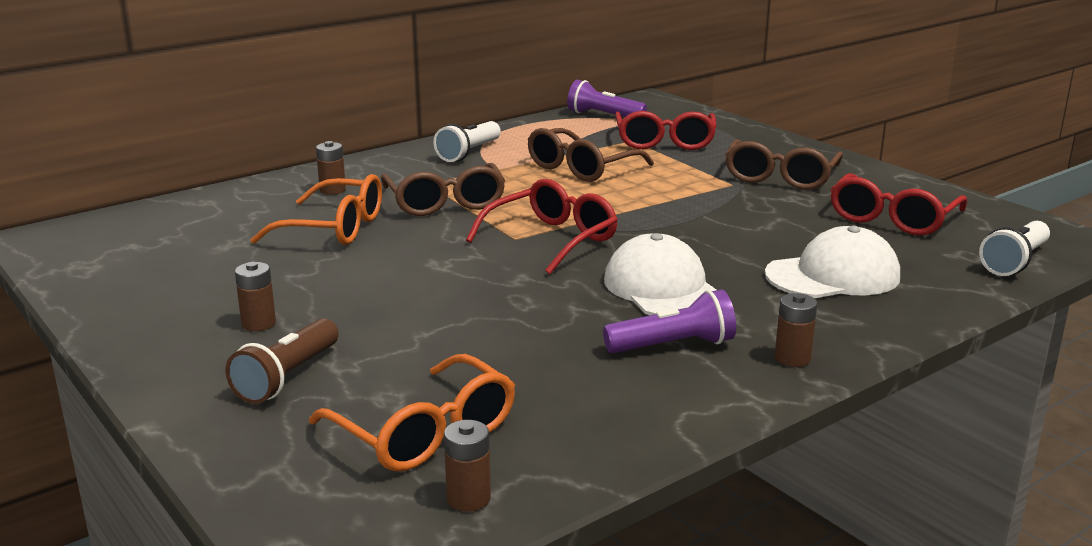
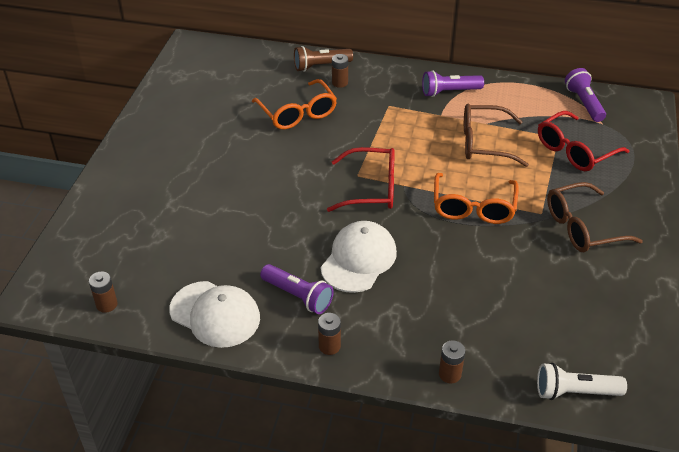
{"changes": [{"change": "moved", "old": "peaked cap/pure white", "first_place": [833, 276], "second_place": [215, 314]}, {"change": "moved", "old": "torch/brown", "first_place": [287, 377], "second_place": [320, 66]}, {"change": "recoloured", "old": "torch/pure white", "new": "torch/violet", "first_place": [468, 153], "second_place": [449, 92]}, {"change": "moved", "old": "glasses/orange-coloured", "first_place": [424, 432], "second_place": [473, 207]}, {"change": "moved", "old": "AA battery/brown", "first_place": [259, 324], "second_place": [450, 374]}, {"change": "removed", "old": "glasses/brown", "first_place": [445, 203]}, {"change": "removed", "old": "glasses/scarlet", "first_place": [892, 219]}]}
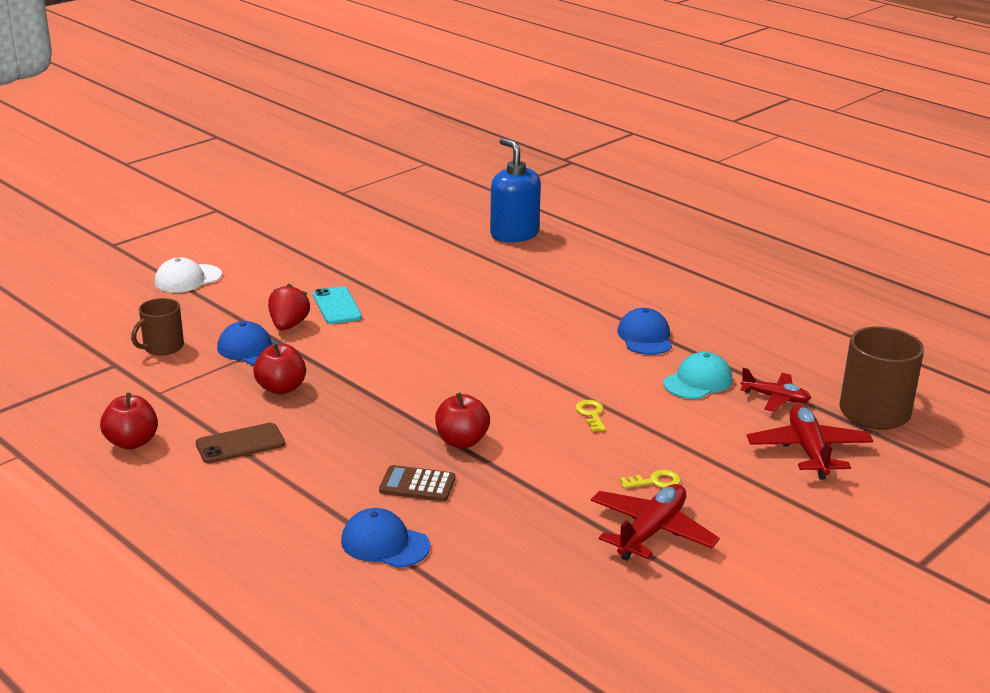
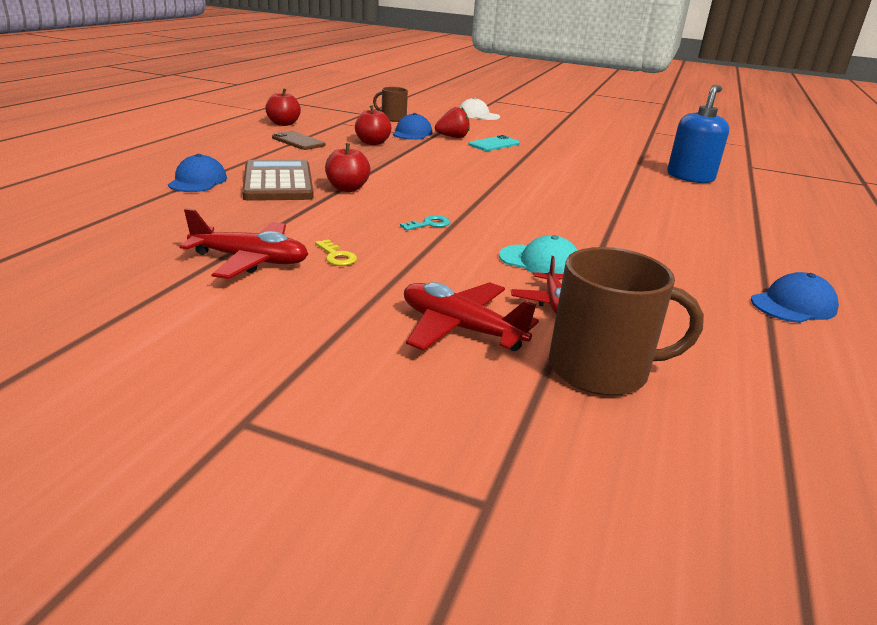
{"changes": [{"change": "resized", "old": "calculator/brown", "first_place": [417, 484], "second_place": [278, 182], "factor": 1.91}, {"change": "recoloured", "old": "latchkey/bright yellow", "new": "latchkey/aqua", "first_place": [591, 414], "second_place": [429, 224]}, {"change": "turned", "old": "plane/scarlet", "first_place": [808, 450], "second_place": [460, 328], "degrees": -120}, {"change": "moved", "old": "peaked cap/blue", "first_place": [645, 337], "second_place": [793, 305]}]}
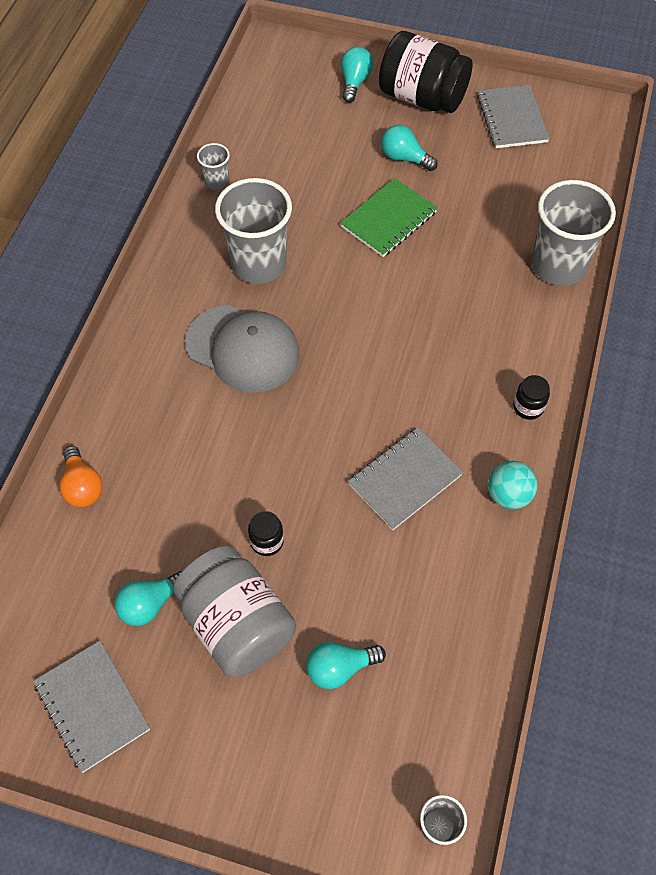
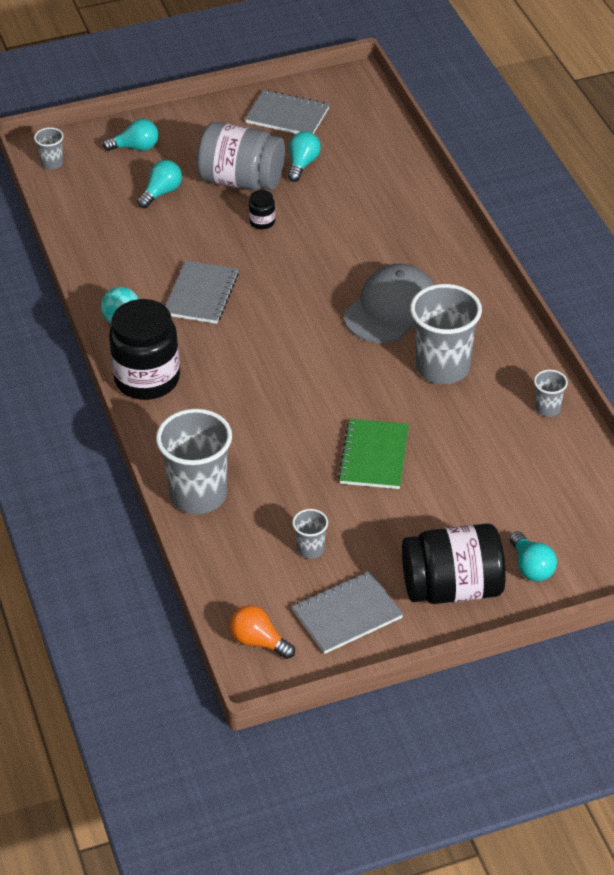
{"changes": [{"change": "moved", "old": "lightbulb/aqua", "first_place": [404, 158], "second_place": [136, 147]}, {"change": "resized", "old": "preserve jar/black", "first_place": [528, 407], "second_place": [147, 379], "factor": 2.36}, {"change": "moved", "old": "lightbulb/orange-coloured", "first_place": [82, 486], "second_place": [258, 641]}, {"change": "added", "new": "cup/ash-grey", "second_place": [310, 549]}, {"change": "turned", "old": "notepad/ash-grey", "first_place": [512, 119], "second_place": [347, 614], "degrees": -75}, {"change": "turned", "old": "peaked cap/ash-grey", "first_place": [243, 349], "second_place": [391, 309], "degrees": 135}]}
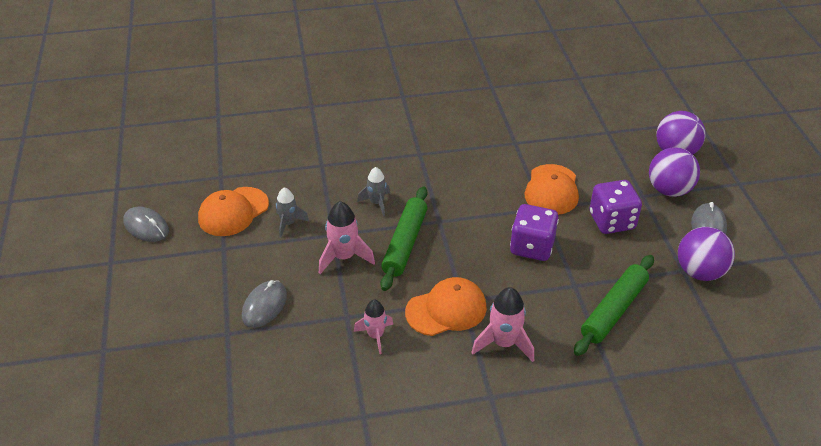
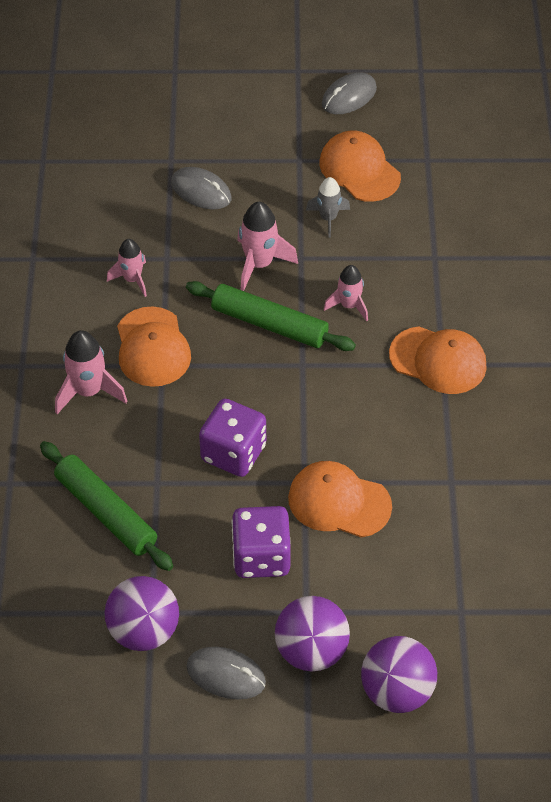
{"changes": [{"change": "recoloured", "old": "toy rocket/ash-grey", "new": "toy rocket/pink", "first_place": [377, 203], "second_place": [349, 305]}, {"change": "added", "new": "peaked cap/orange-coloured", "second_place": [438, 360]}]}
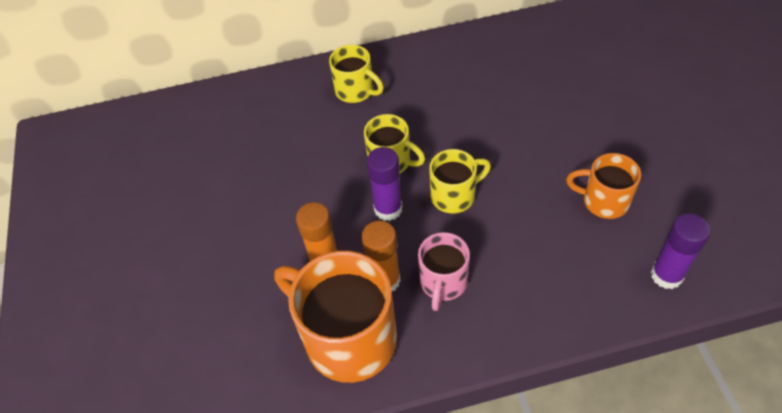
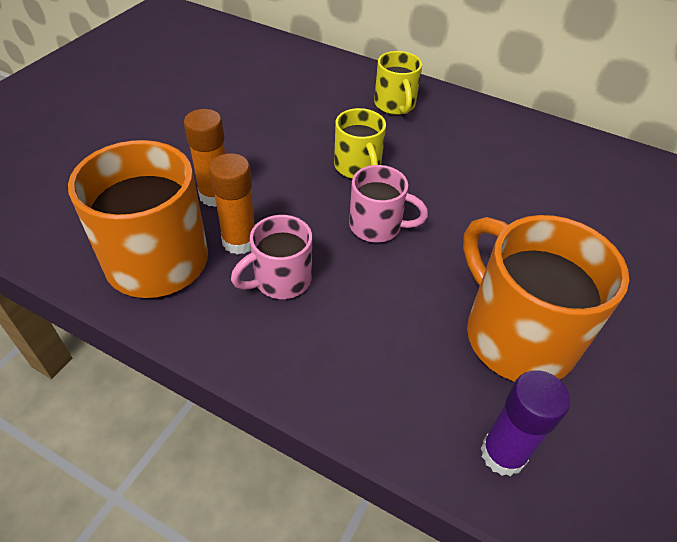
{"changes": [{"change": "recoloured", "old": "tea mug/bright yellow", "new": "tea mug/pink", "first_place": [454, 195], "second_place": [377, 226]}, {"change": "resized", "old": "tea mug/orange-coloured", "first_place": [603, 201], "second_place": [516, 334], "factor": 1.81}, {"change": "removed", "old": "stick of glue/violet", "first_place": [388, 209]}]}
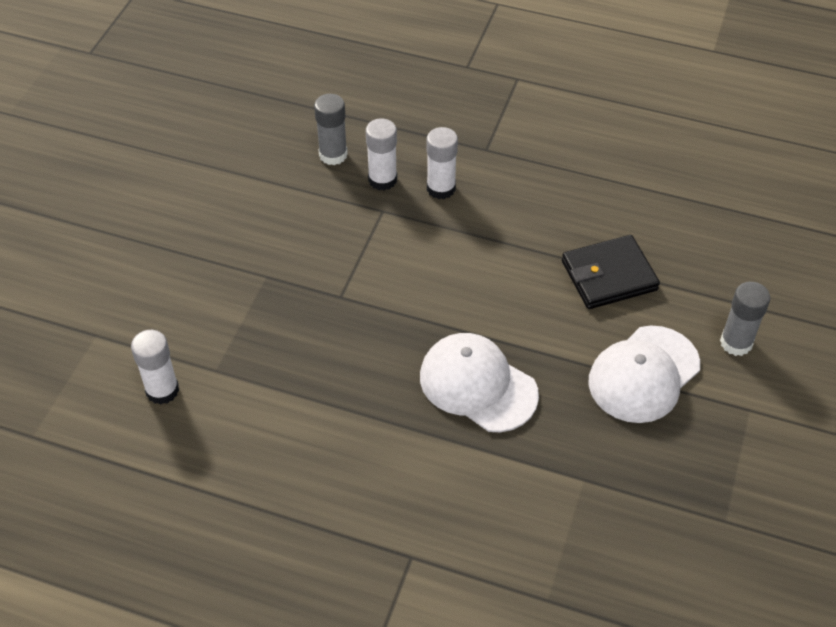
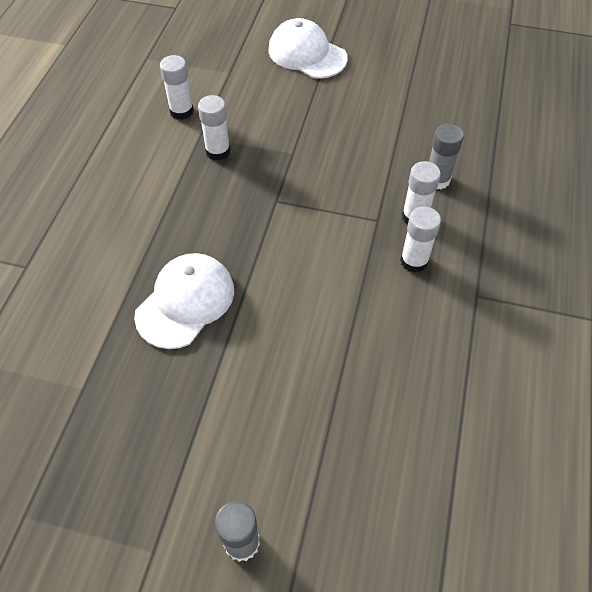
{"changes": [{"change": "added", "new": "stick of glue/pure white", "second_place": [218, 151]}, {"change": "moved", "old": "peaked cap/pure white", "first_place": [643, 374], "second_place": [307, 54]}, {"change": "removed", "old": "billfold/black", "first_place": [609, 276]}]}
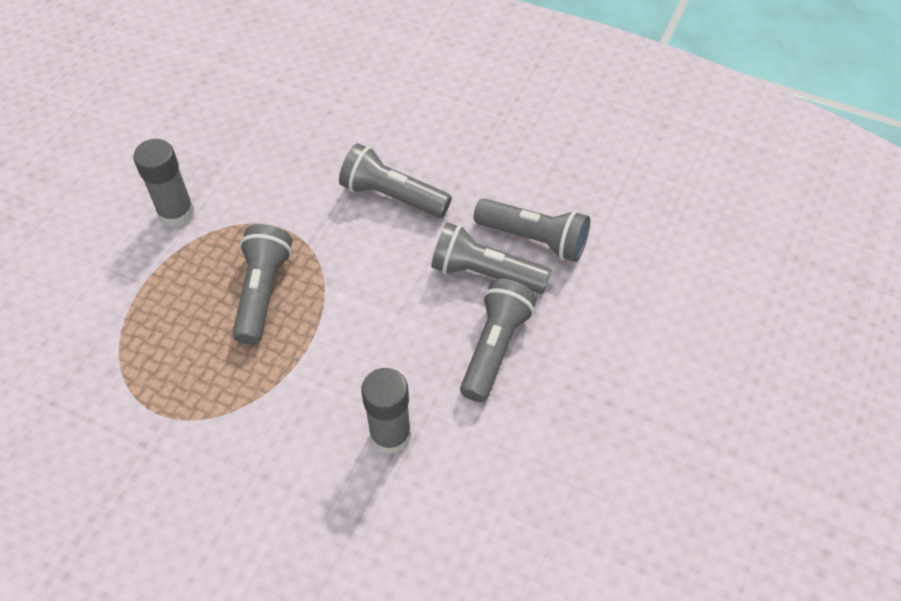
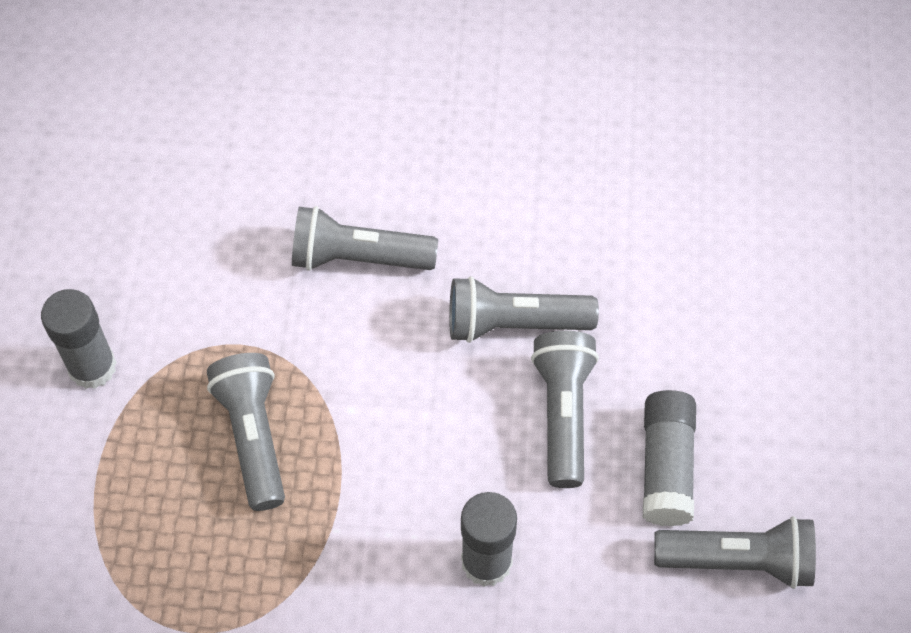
{"changes": [{"change": "added", "new": "stick of glue/ash-grey", "second_place": [666, 466]}, {"change": "moved", "old": "torch/ash-grey", "first_place": [534, 239], "second_place": [738, 561]}]}
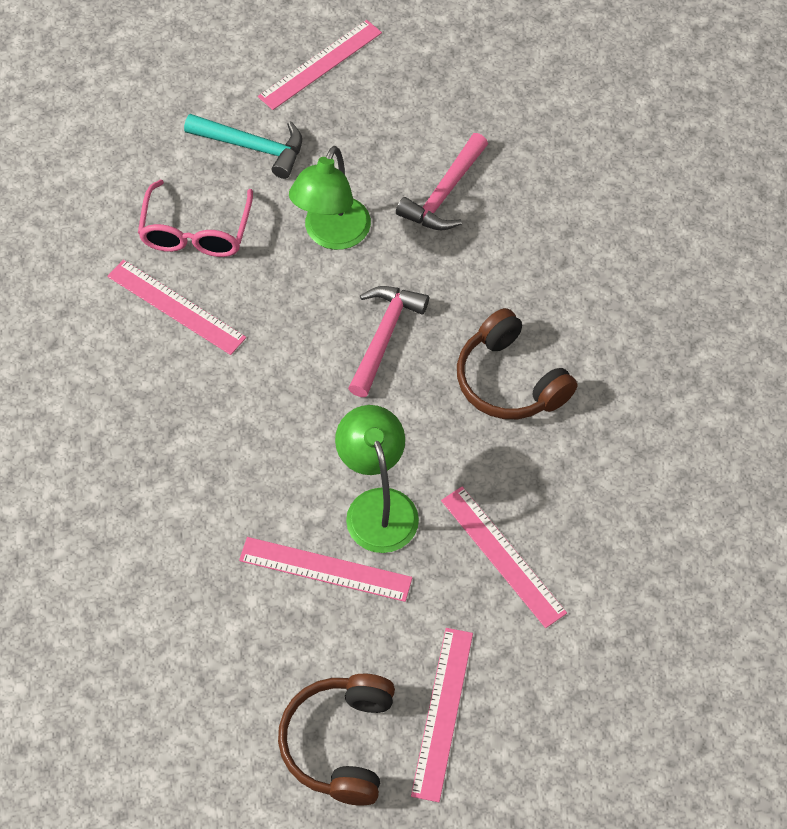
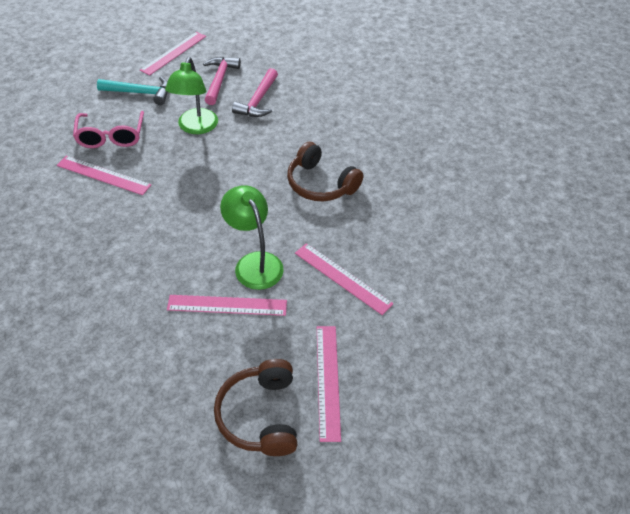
{"changes": [{"change": "moved", "old": "carpenter's hammer/pink", "first_place": [384, 336], "second_place": [219, 80]}]}
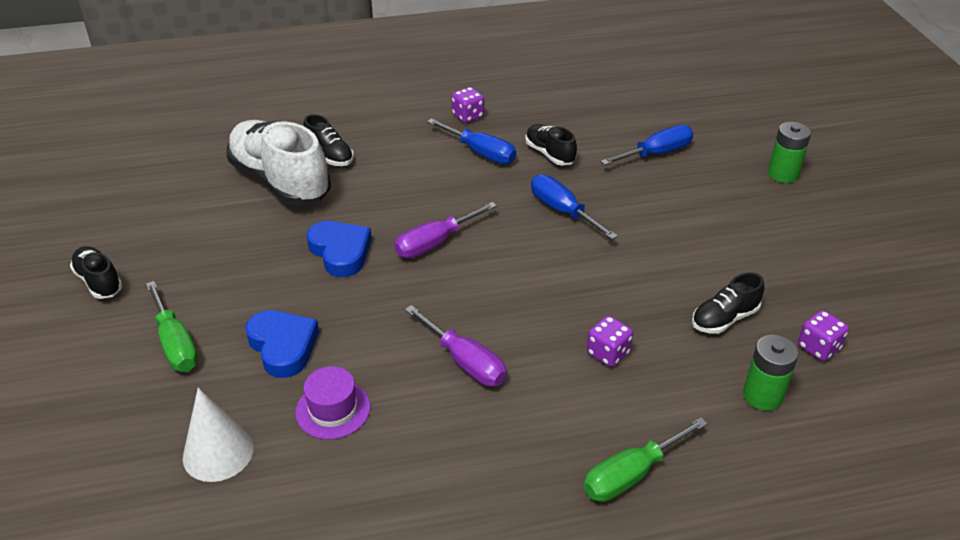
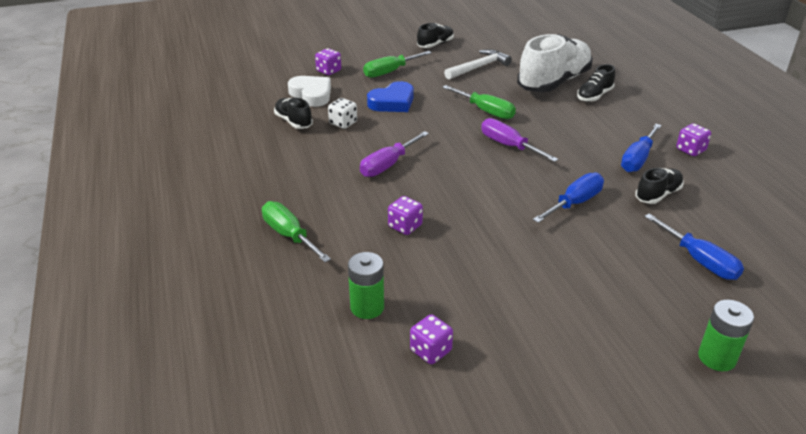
{"changes": [{"change": "moved", "old": "sneaker/black", "first_place": [724, 319], "second_place": [293, 122]}, {"change": "replaced", "old": "solid cone/pure white", "new": "love heart/pure white", "first_place": [218, 452], "second_place": [311, 94]}, {"change": "added", "new": "game die/violet", "second_place": [328, 71]}, {"change": "replaced", "old": "tall hat/violet", "new": "game die/pure white", "first_place": [333, 409], "second_place": [343, 123]}, {"change": "replaced", "old": "love heart/blue", "new": "flat screwdriver/emerald", "first_place": [340, 252], "second_place": [485, 111]}, {"change": "added", "new": "carpenter's hammer/pure white", "second_place": [479, 67]}]}
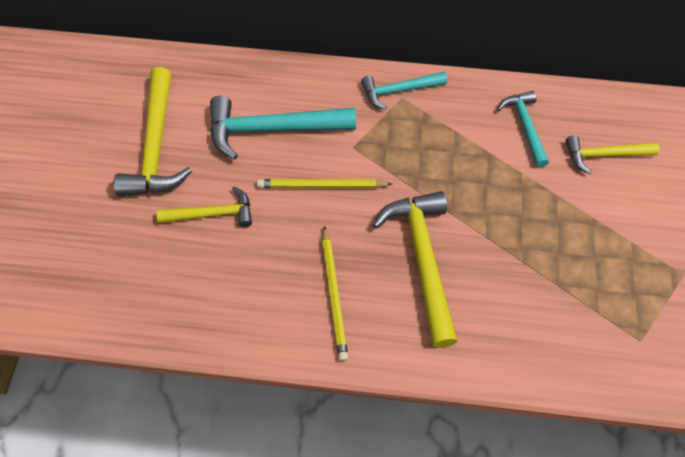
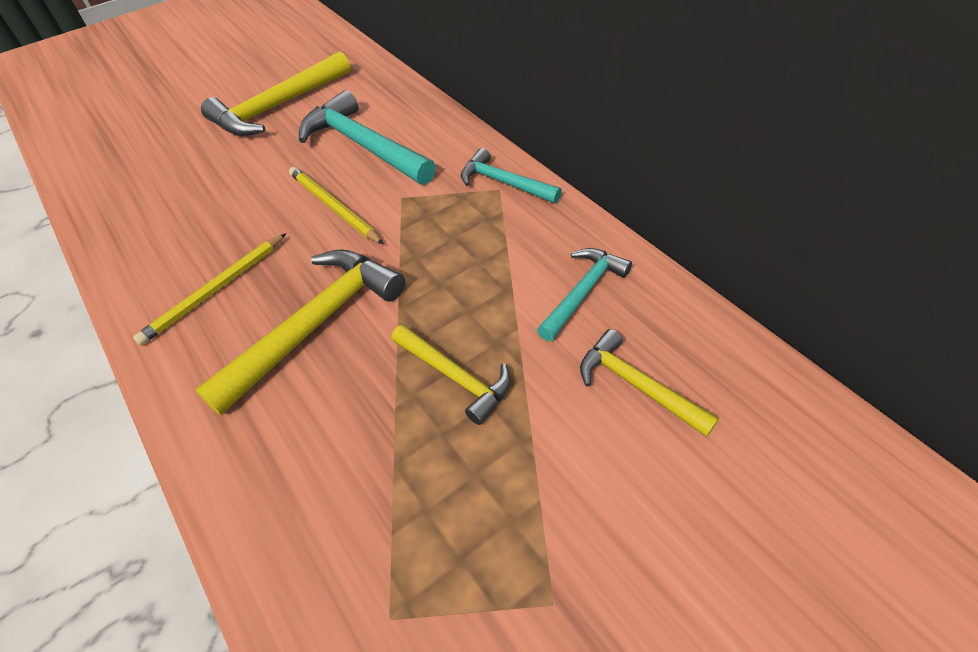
{"changes": [{"change": "moved", "old": "carpenter's hammer/bright yellow", "first_place": [212, 214], "second_place": [455, 376]}]}
